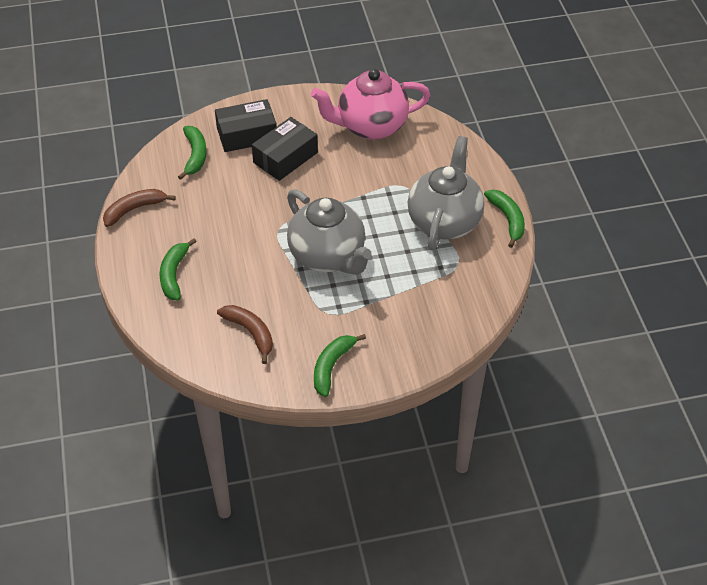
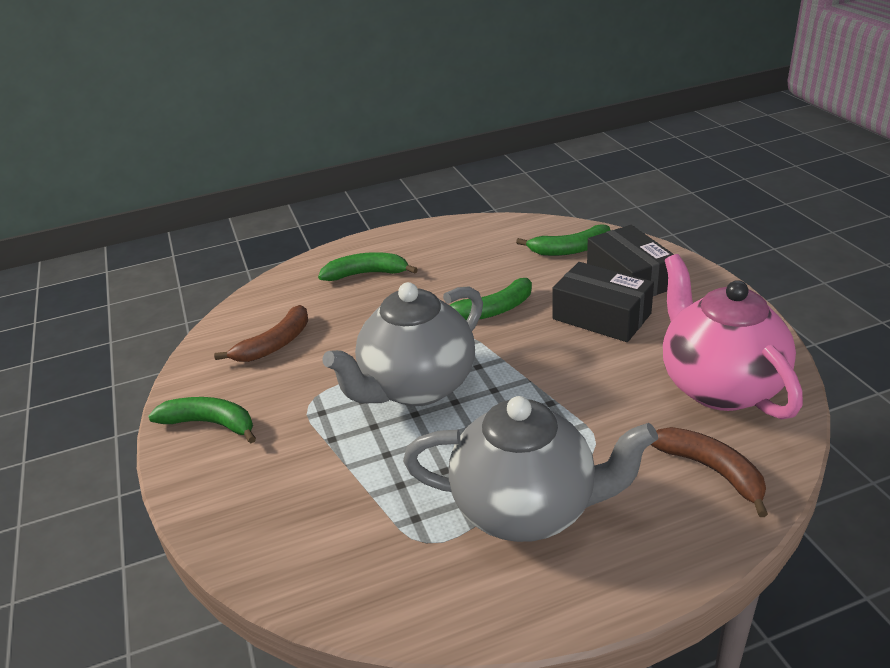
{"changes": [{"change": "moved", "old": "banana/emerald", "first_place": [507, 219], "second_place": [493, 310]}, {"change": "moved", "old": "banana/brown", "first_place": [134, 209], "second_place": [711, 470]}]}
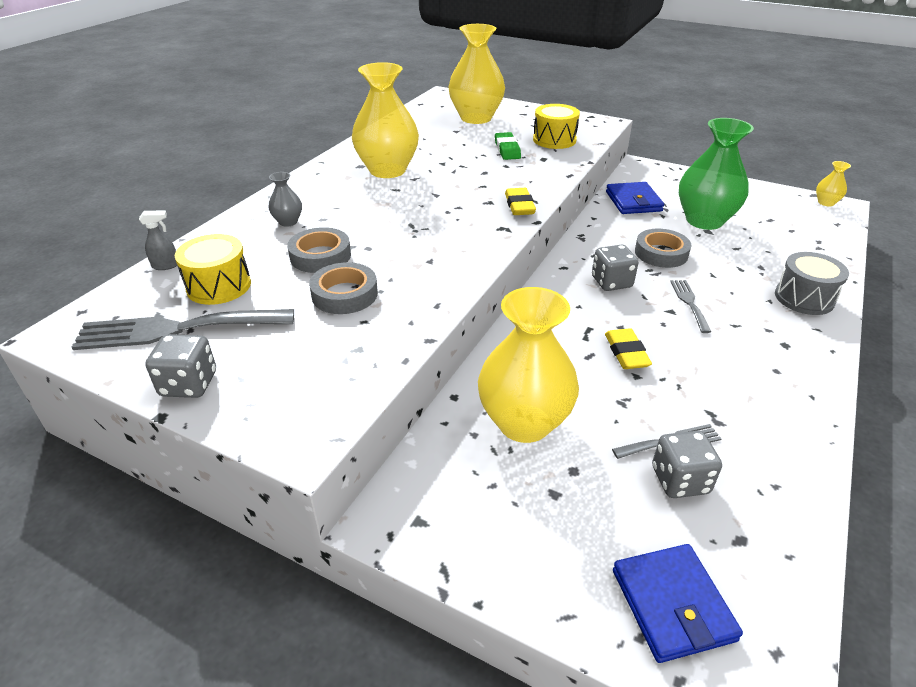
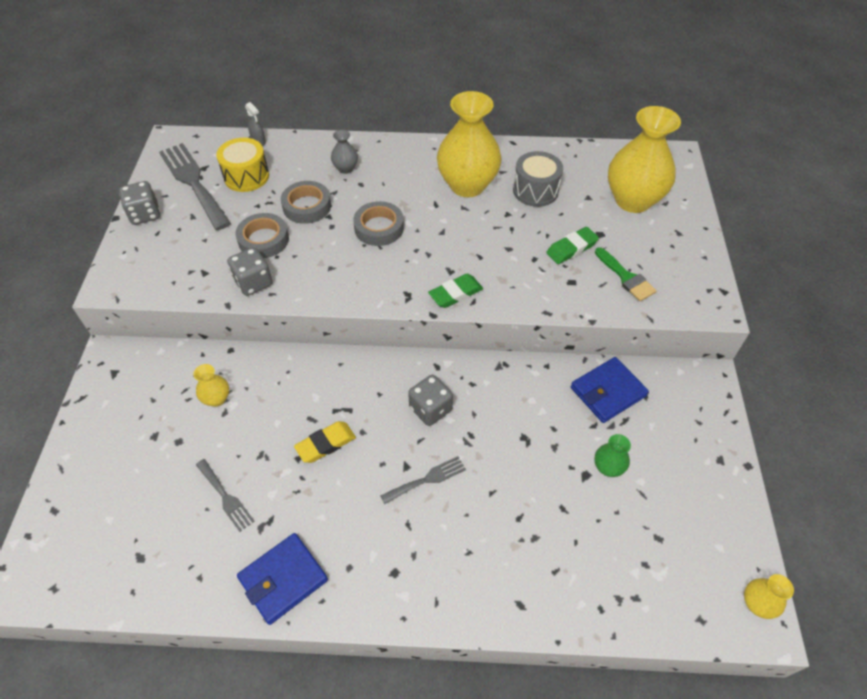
{"changes": [{"change": "resized", "old": "flower vase/bright yellow", "first_place": [524, 422], "second_place": [217, 399], "factor": 0.44}, {"change": "moved", "old": "game die/ash-grey", "first_place": [680, 480], "second_place": [253, 282]}, {"change": "moved", "old": "billfold/blue", "first_place": [672, 604], "second_place": [283, 579]}, {"change": "moved", "old": "roll of tape/ash-grey", "first_place": [661, 253], "second_place": [379, 228]}, {"change": "recoloured", "old": "pencil eraser/bright yellow", "new": "pencil eraser/emerald", "first_place": [519, 206], "second_place": [455, 293]}, {"change": "moved", "old": "toy drum/ash-grey", "first_place": [804, 298], "second_place": [535, 190]}, {"change": "replaced", "old": "toy drum/bright yellow", "new": "paint brush/emerald", "first_place": [554, 140], "second_place": [626, 277]}, {"change": "resized", "old": "flower vase/emerald", "first_place": [704, 220], "second_place": [608, 468], "factor": 0.44}]}
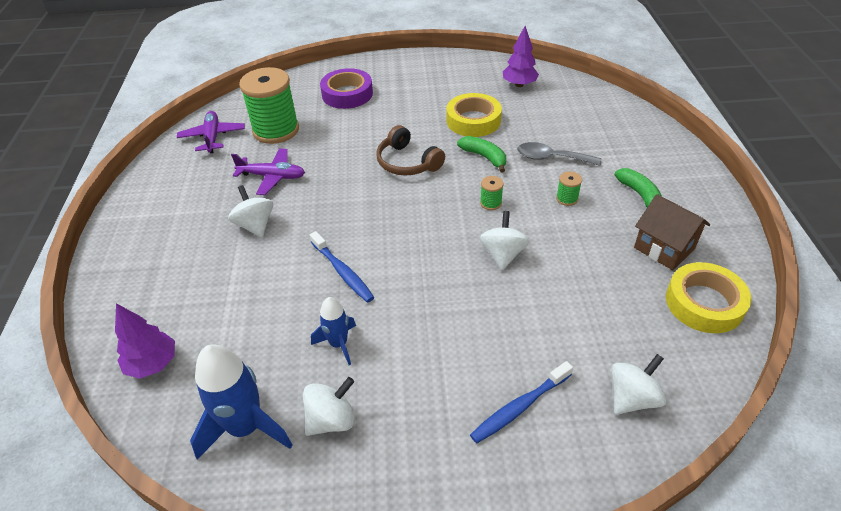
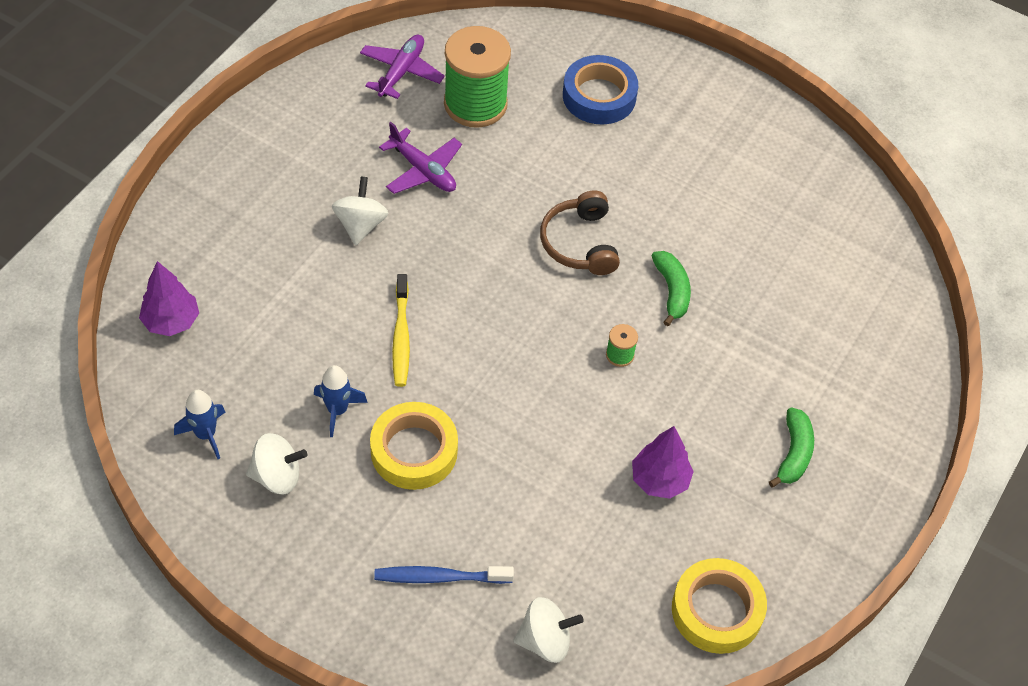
{"changes": [{"change": "resized", "old": "toy rocket/blue", "first_place": [246, 427], "second_place": [205, 434], "factor": 0.58}, {"change": "moved", "old": "roll of tape/bright yellow", "first_place": [473, 120], "second_place": [414, 451]}, {"change": "recoloured", "old": "toothbrush/blue", "new": "toothbrush/bright yellow", "first_place": [342, 271], "second_place": [401, 336]}, {"change": "recoloured", "old": "roll of tape/violet", "new": "roll of tape/blue", "first_place": [347, 94], "second_place": [599, 96]}, {"change": "moved", "old": "toy tree/violet", "first_place": [519, 84], "second_place": [659, 480]}, {"change": "removed", "old": "whirligig/pure white", "first_place": [503, 254]}, {"change": "removed", "old": "teaspoon/ash-grey", "first_place": [551, 158]}, {"change": "removed", "old": "reel of thread/emerald", "first_place": [567, 199]}, {"change": "removed", "old": "toy house/brown", "first_place": [664, 248]}]}
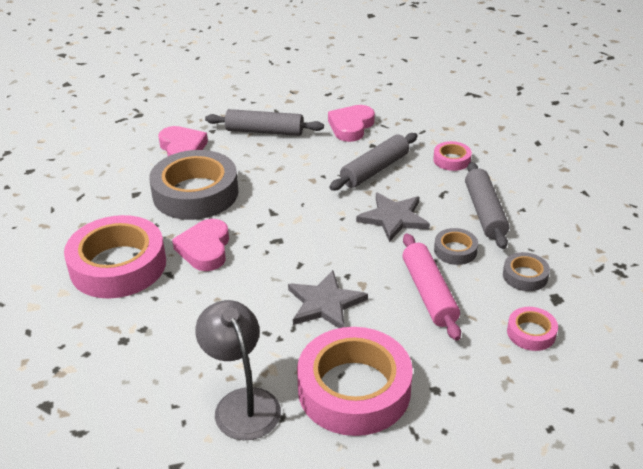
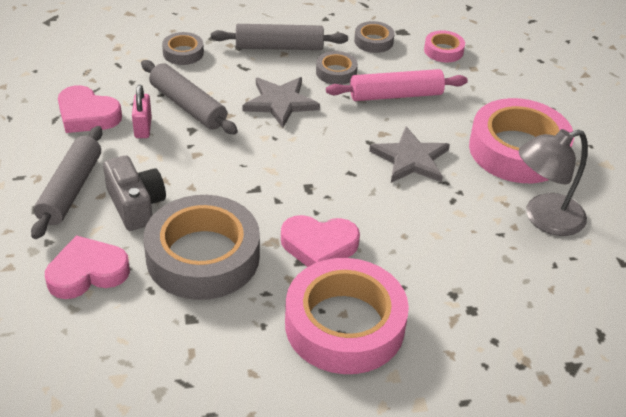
{"changes": [{"change": "added", "new": "camera/ash-grey", "second_place": [136, 205]}, {"change": "added", "new": "padlock/pink", "second_place": [143, 127]}, {"change": "recoloured", "old": "roll of tape/pink", "new": "roll of tape/ash-grey", "first_place": [451, 160], "second_place": [183, 53]}]}
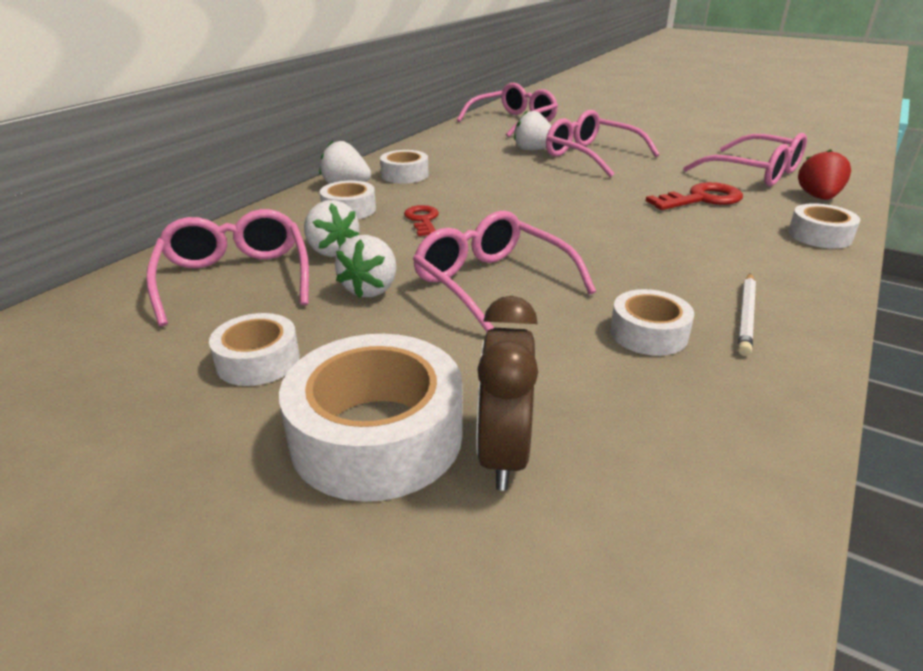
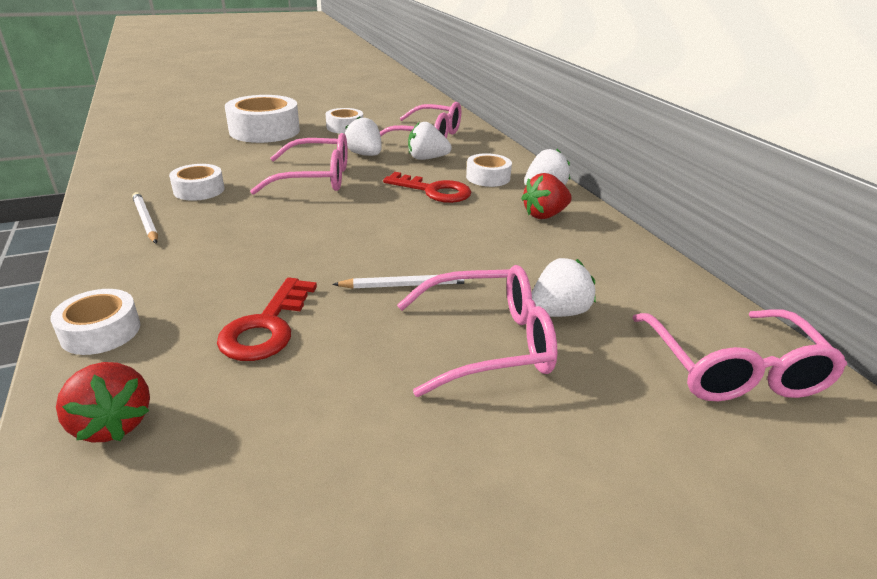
{"changes": [{"change": "added", "new": "wooden pencil/pure white", "second_place": [407, 285]}, {"change": "resized", "old": "latchkey/scarlet", "first_place": [423, 220], "second_place": [433, 191], "factor": 1.55}, {"change": "replaced", "old": "roll of tape/pure white", "new": "strawberry/scarlet", "first_place": [404, 175], "second_place": [544, 215]}, {"change": "removed", "old": "alarm clock/brown", "first_place": [503, 454]}, {"change": "removed", "old": "glasses/pink", "first_place": [754, 173]}]}
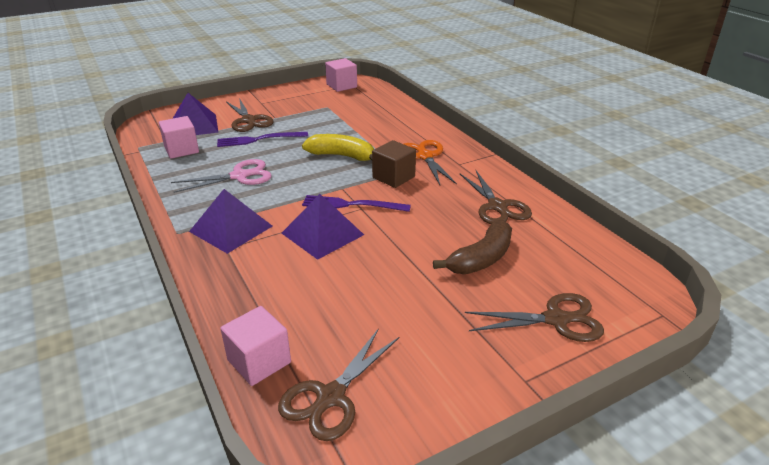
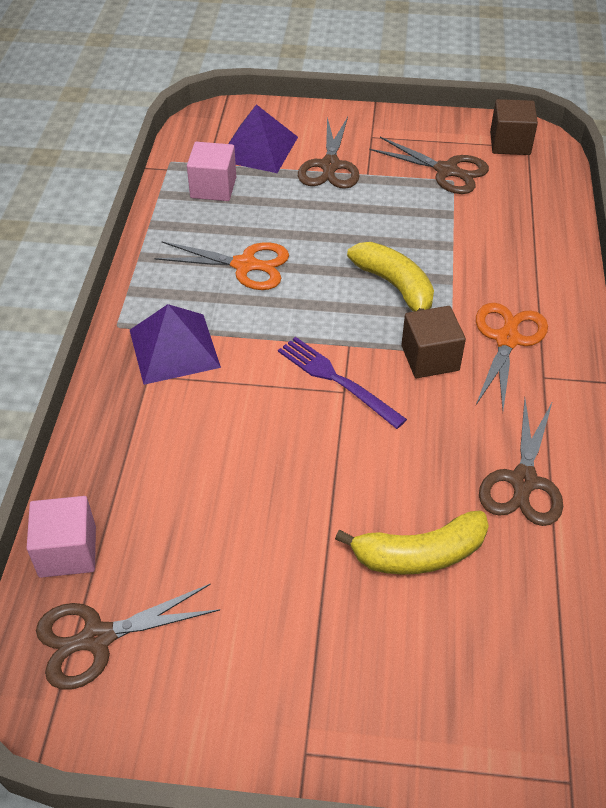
{"changes": [{"change": "recoloured", "old": "pair of scissors/pink", "new": "pair of scissors/orange-coloured", "first_place": [239, 176], "second_place": [245, 265]}, {"change": "recoloured", "old": "banana/brown", "new": "banana/bright yellow", "first_place": [481, 258], "second_place": [419, 554]}, {"change": "moved", "old": "pair of scissors/brown", "first_place": [556, 319], "second_place": [446, 171]}, {"change": "recoloured", "old": "cube/pink", "new": "cube/brown", "first_place": [341, 86], "second_place": [510, 143]}, {"change": "removed", "old": "fork/violet", "first_place": [259, 139]}, {"change": "removed", "old": "pyramid shape/violet", "first_place": [322, 234]}]}
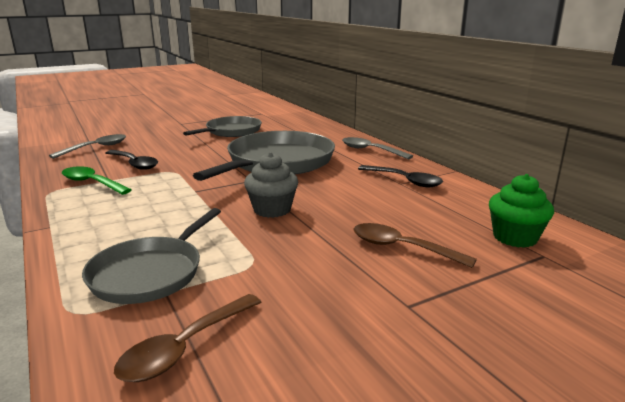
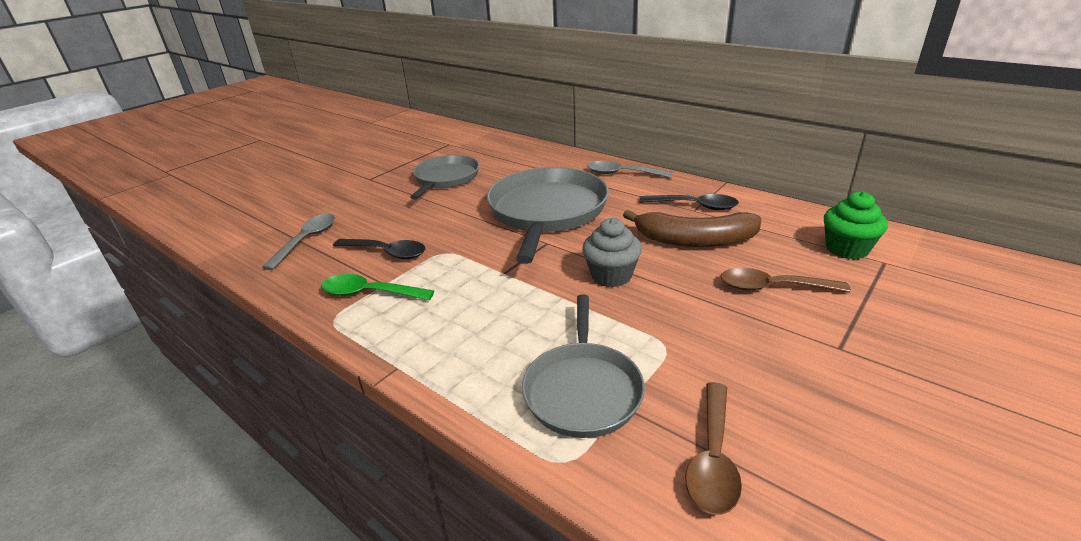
{"changes": [{"change": "added", "new": "banana/brown", "second_place": [694, 240]}]}
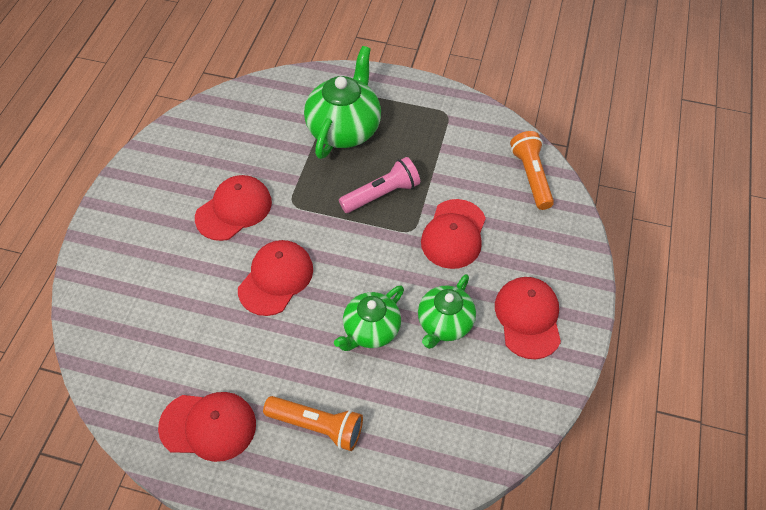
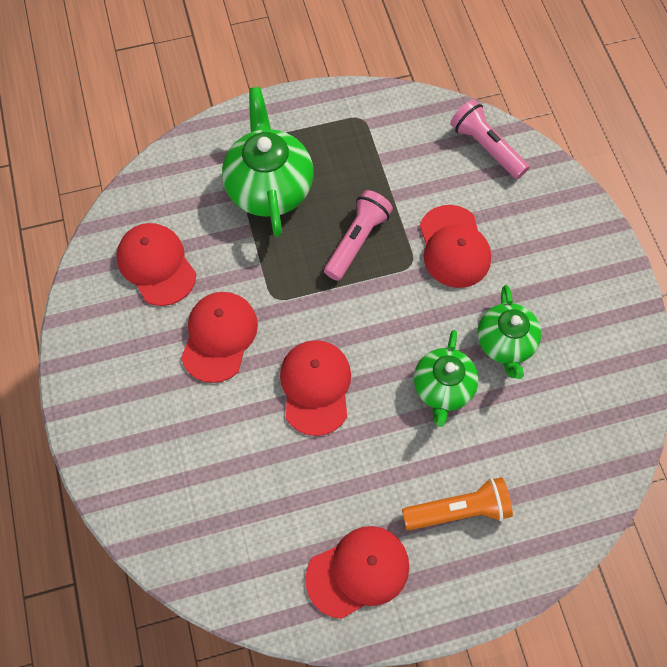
{"changes": [{"change": "moved", "old": "peaked cap/scarlet", "first_place": [528, 318], "second_place": [156, 265]}, {"change": "recoloured", "old": "torch/orange-coloured", "new": "torch/pink", "first_place": [531, 176], "second_place": [486, 147]}]}
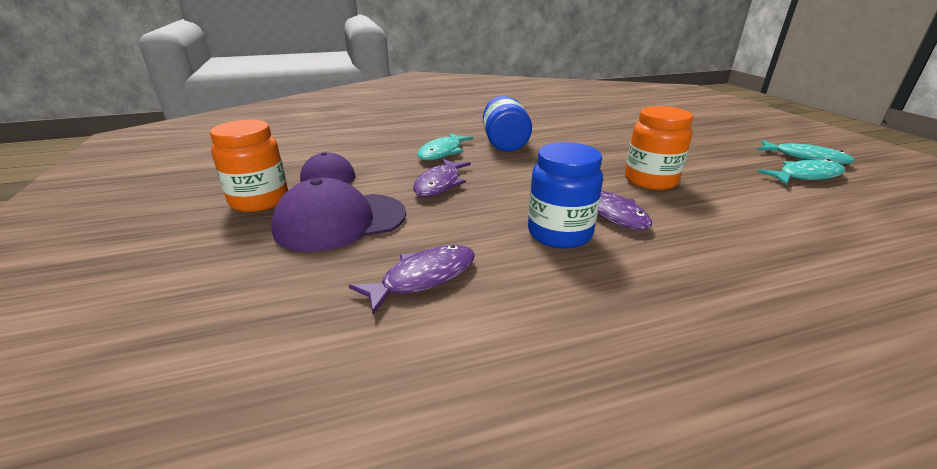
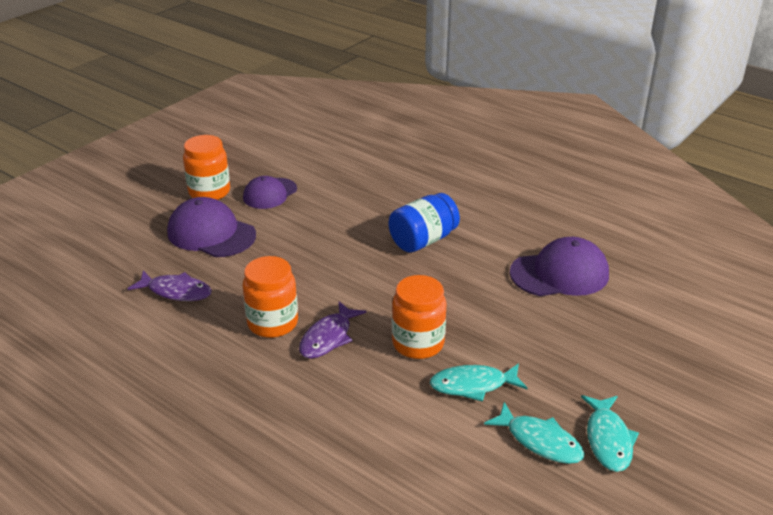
{"changes": [{"change": "recoloured", "old": "preserve jar/blue", "new": "preserve jar/orange-coloured", "first_place": [559, 233], "second_place": [272, 323]}, {"change": "moved", "old": "fish figure/aqua", "first_place": [442, 152], "second_place": [473, 385]}, {"change": "added", "new": "peaked cap/violet", "second_place": [559, 273]}, {"change": "removed", "old": "fish figure/violet", "first_place": [439, 184]}]}
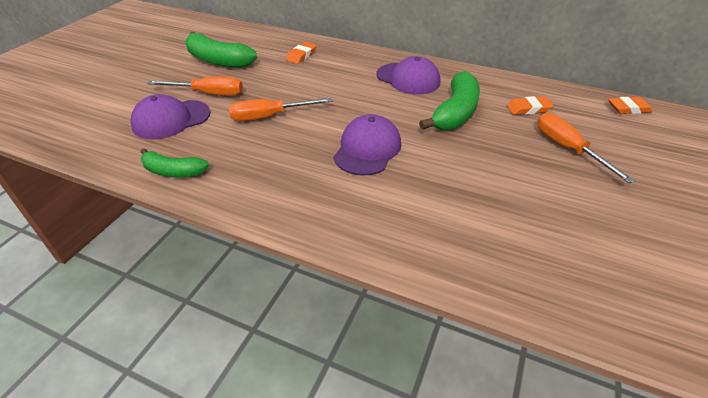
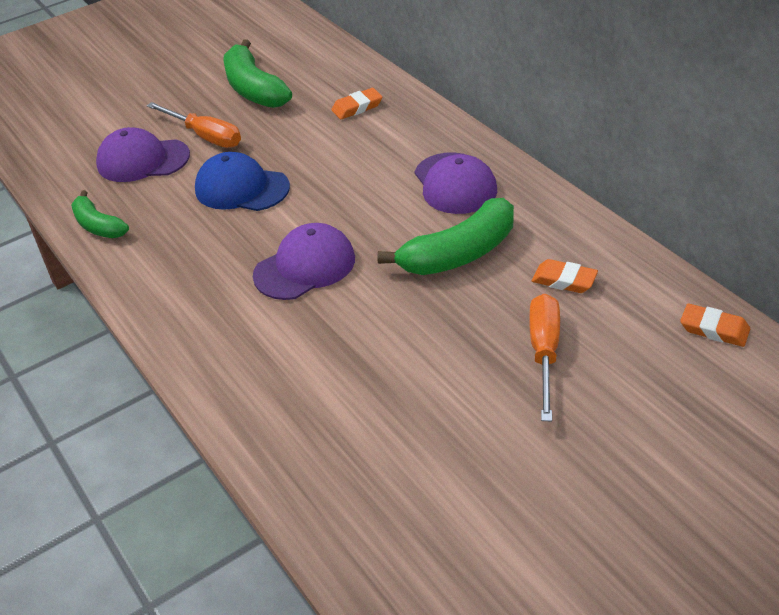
{"changes": [{"change": "replaced", "old": "flat screwdriver/orange-coloured", "new": "peaked cap/blue", "first_place": [269, 116], "second_place": [242, 188]}]}
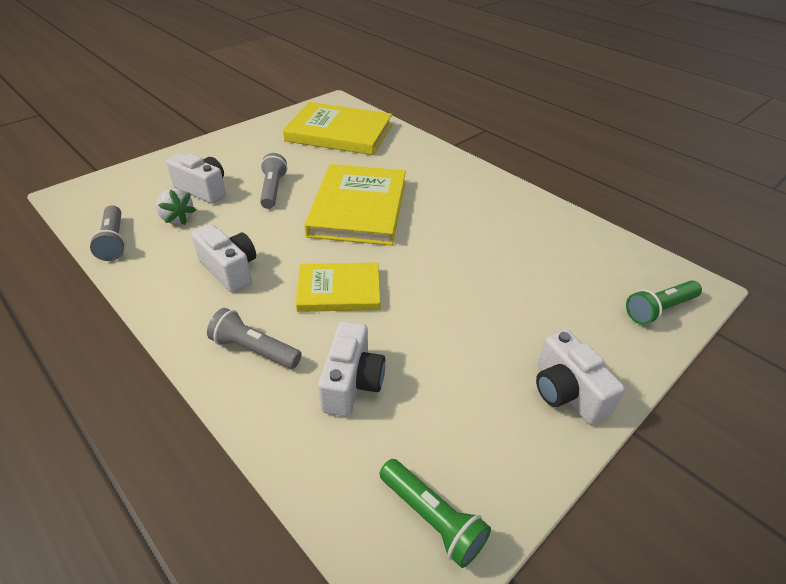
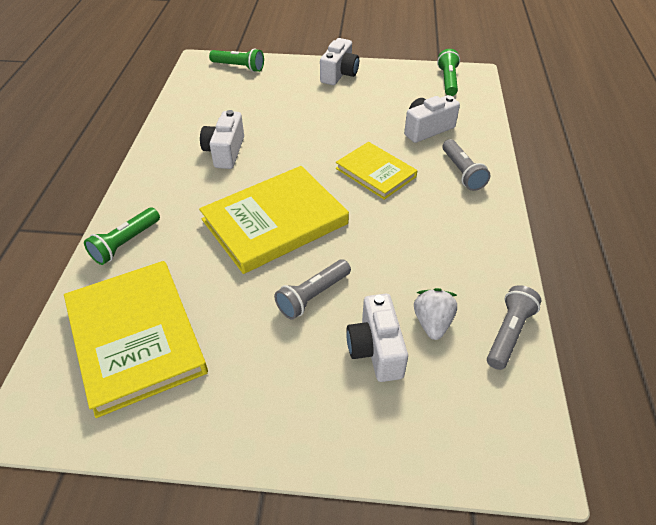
{"changes": [{"change": "added", "new": "torch/emerald", "second_place": [125, 243]}, {"change": "moved", "old": "camera/pure white", "first_place": [230, 270], "second_place": [225, 152]}]}
